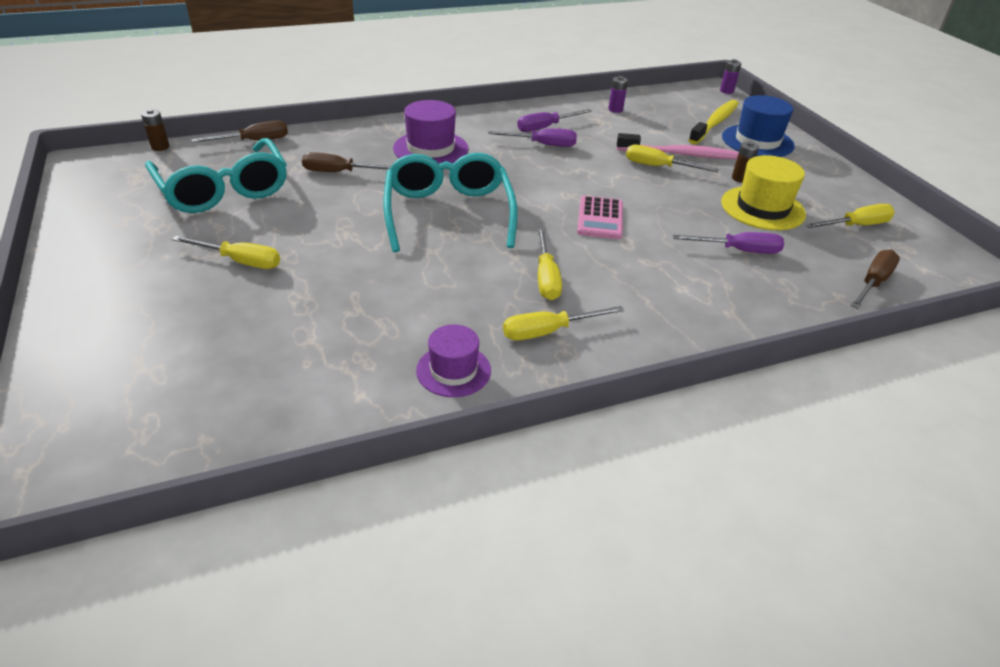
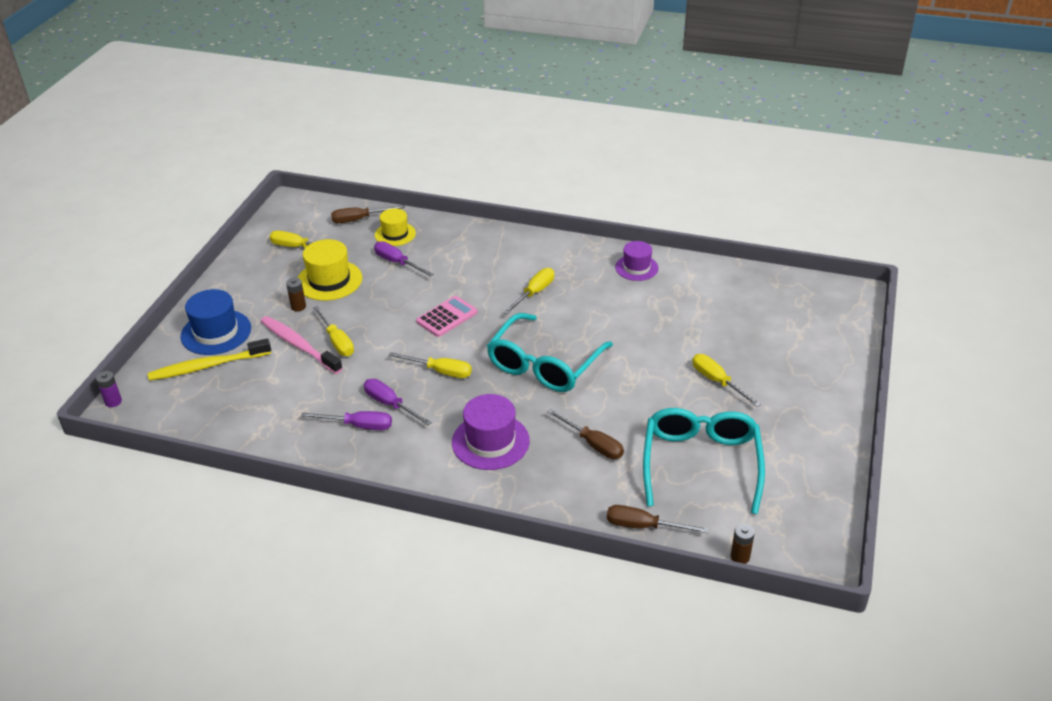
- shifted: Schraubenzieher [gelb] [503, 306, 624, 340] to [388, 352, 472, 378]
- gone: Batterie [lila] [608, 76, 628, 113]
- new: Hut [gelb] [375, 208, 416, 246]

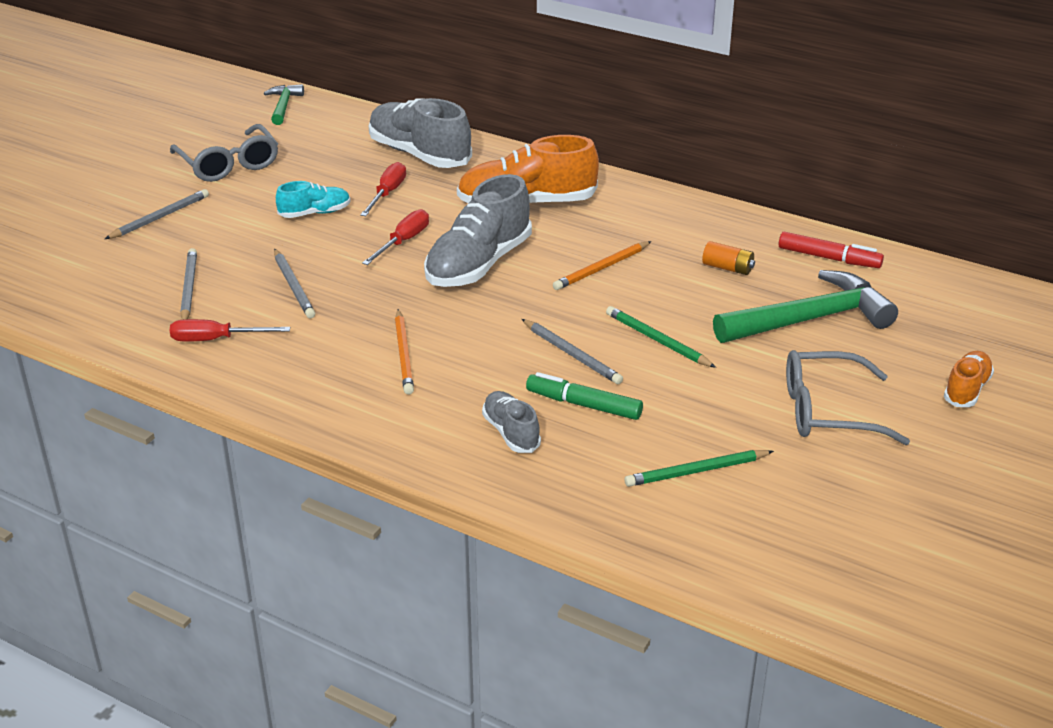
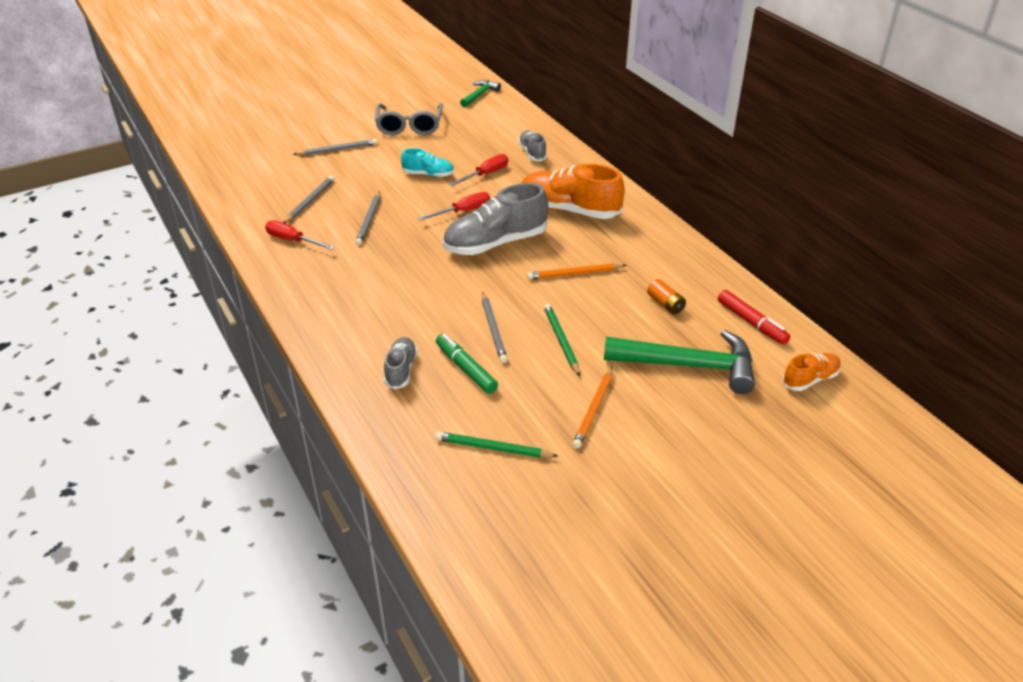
- scaled: Schuh [grau] [369, 98, 472, 168] = [518, 131, 547, 161] x0.52
- shifted: Bleistift [orange] [395, 309, 414, 395] to [572, 367, 613, 449]
- gone: Brille [grau] [786, 350, 910, 445]
- shifted: Schuh [orange] [944, 351, 994, 407] to [782, 353, 841, 391]

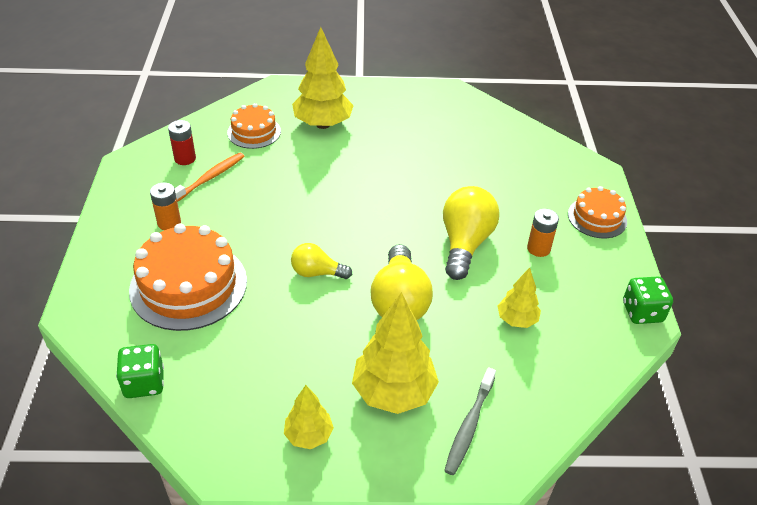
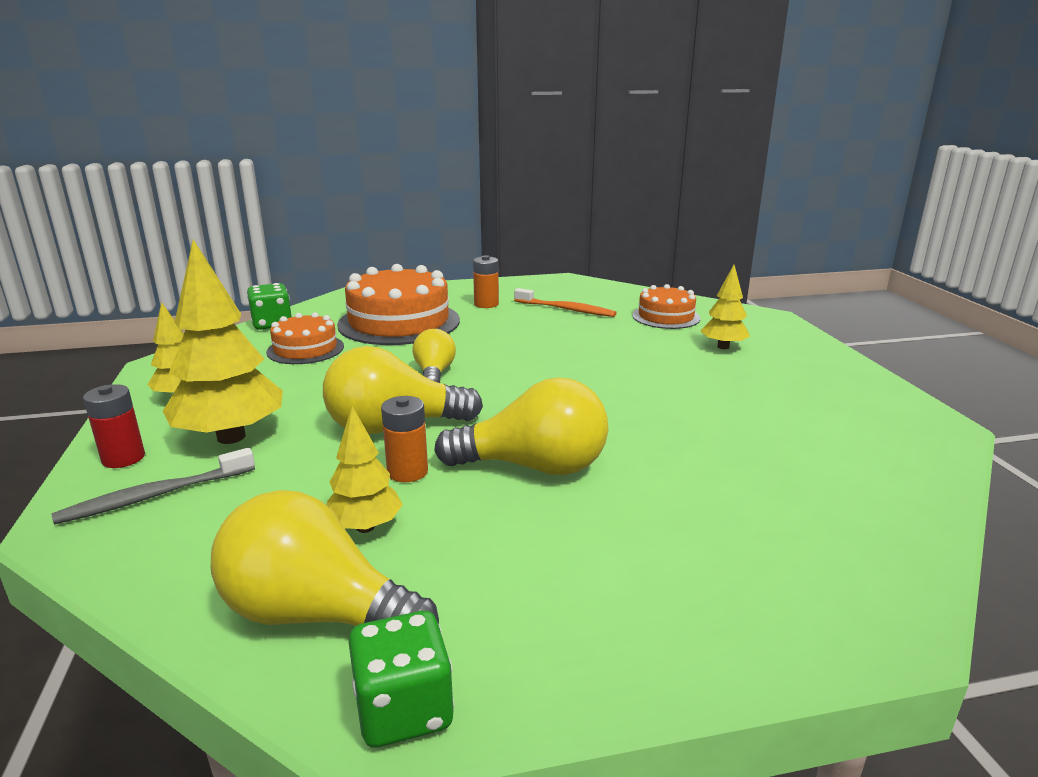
- shifted: Batterie [rot] [168, 120, 196, 165] to [83, 384, 145, 468]
- scaled: Baum [gelb] [292, 27, 354, 129] = [700, 265, 750, 349] x0.56
- rotated: Zahnbürste [grau] [444, 367, 496, 475] = [52, 448, 255, 524] 45 degrees counterclockwise
- shifted: Batterie [orange] [527, 209, 559, 257] to [381, 396, 428, 482]
- shifted: Kuchen [orange] [568, 186, 627, 238] to [266, 312, 344, 364]
- new: Glühbirne [gelb] [211, 490, 439, 626]

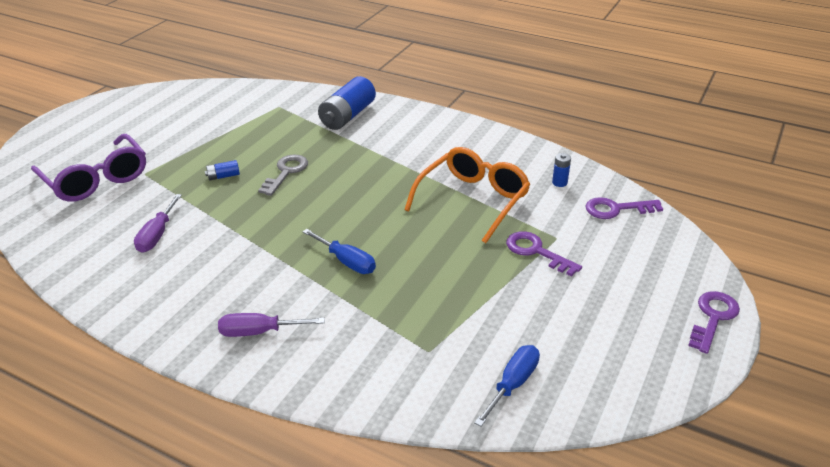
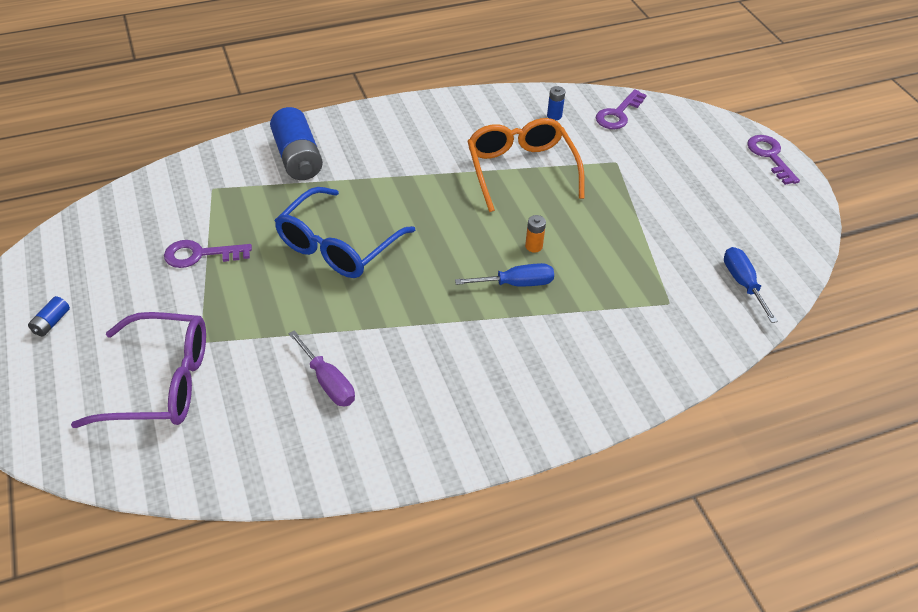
- shifted: Batterie [blau] [205, 160, 240, 180] to [28, 296, 70, 337]
- gone: Schraubenzieher [lila] [218, 313, 325, 337]
- swapped: Schlüssel [grau] [258, 155, 308, 196] to Brille [blau] [274, 187, 415, 278]
- shifted: Schlüssel [lila] [506, 231, 582, 277] to [164, 240, 252, 268]
- new: Batterie [orange] [525, 215, 546, 253]

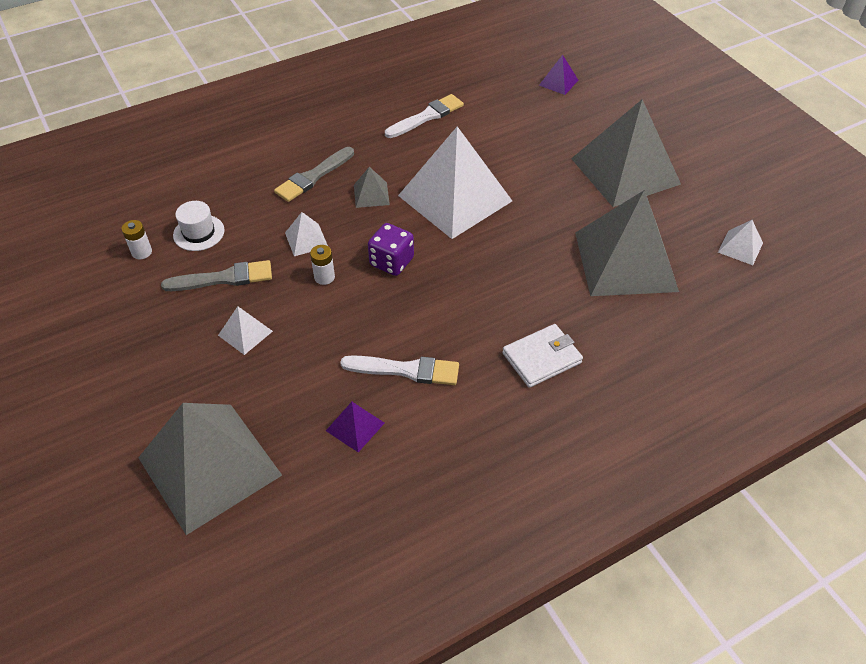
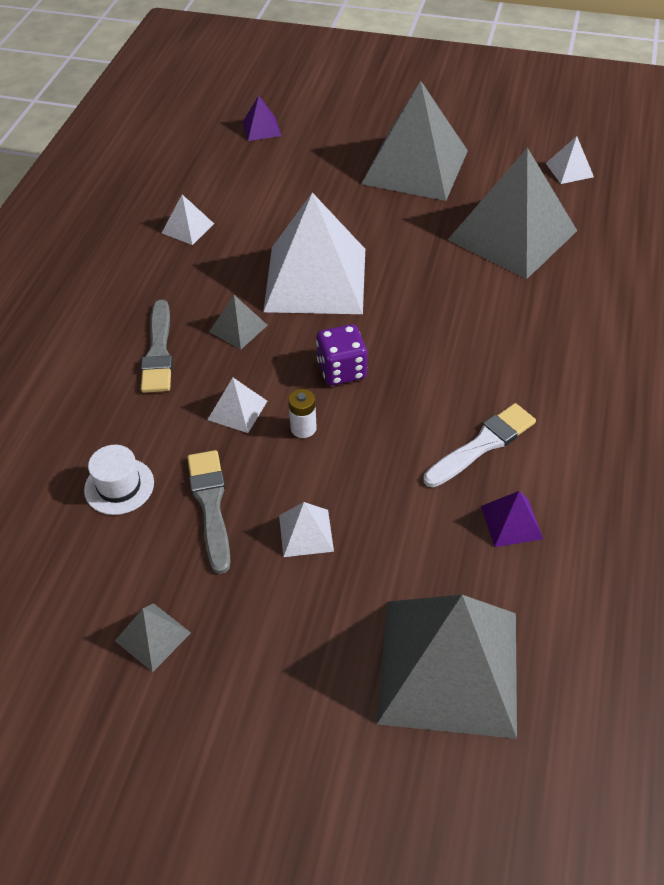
- gone: Batterie [weiß] [122, 220, 152, 259]
- rotated: Pinsel [grau] [161, 260, 272, 291] = [187, 450, 231, 574] 45 degrees counterclockwise
- swapped: Pinsel [weiß] [385, 94, 464, 138] to Pyramide [weiß] [162, 195, 214, 245]
- gone: Geldbörse [weiß] [502, 324, 583, 388]
- new: Pyramide [grau] [115, 603, 191, 672]

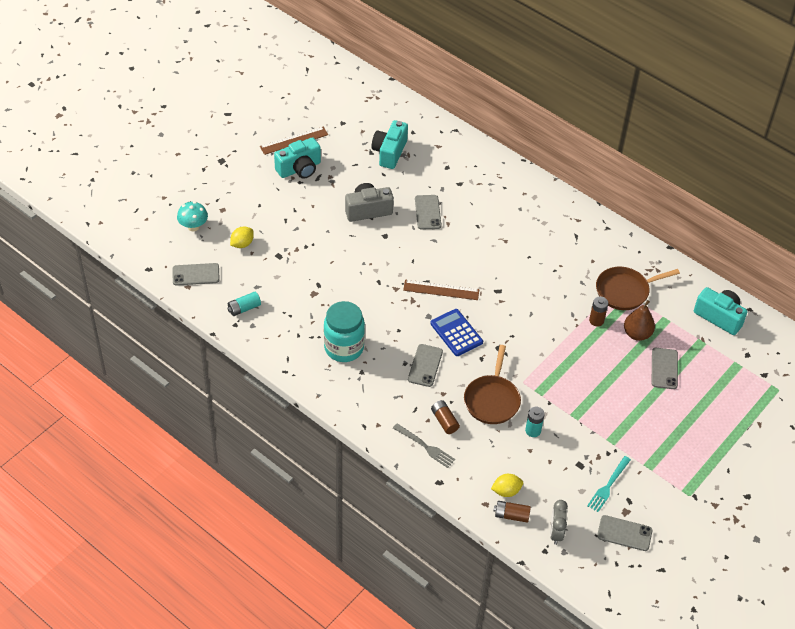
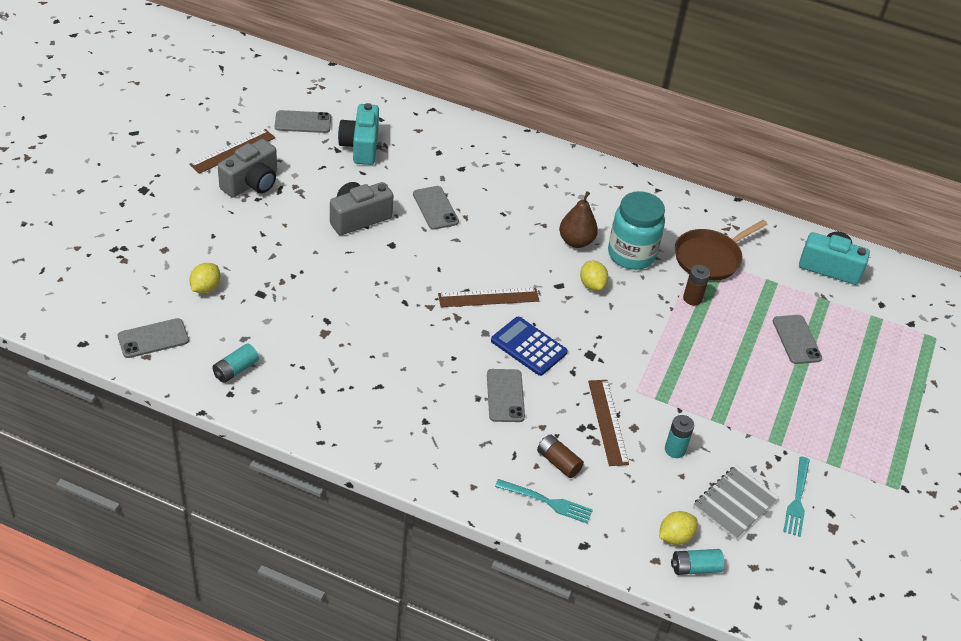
- gone: Pilz [türkis] [177, 201, 208, 231]
- repainted: Kamera [türkis] [274, 137, 321, 179] to Kamera [grau] [218, 139, 277, 198]
- shifted: Einmachglas [türkis] [324, 301, 365, 362] to [608, 191, 665, 270]
- repainted: Gabel [grau] [393, 424, 455, 468] to Gabel [türkis] [495, 479, 593, 524]
- swapped: Pfanne [braun] [464, 345, 521, 424] to Lineal [braun] [588, 380, 629, 466]
- repainted: Batterie [braun] [493, 501, 531, 523] to Batterie [türkis] [671, 549, 724, 575]
- gone: Wecker [grau] [550, 500, 568, 545]
- shifted: Handy [grau] [597, 515, 652, 551] to [275, 110, 331, 133]
- shifted: Birne [braun] [624, 300, 655, 341] to [559, 191, 598, 248]
- new: Zitrone [gelb] [580, 261, 608, 291]
- new: Notizbuch [grau] [693, 465, 779, 540]

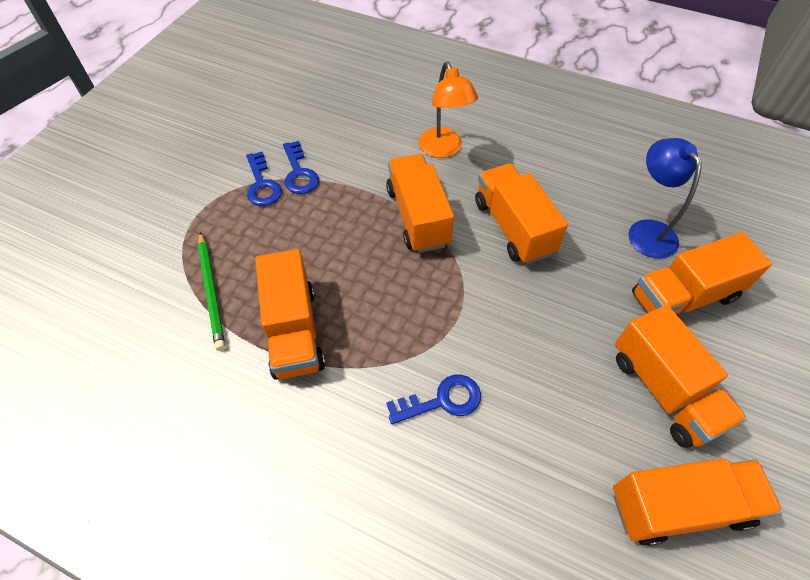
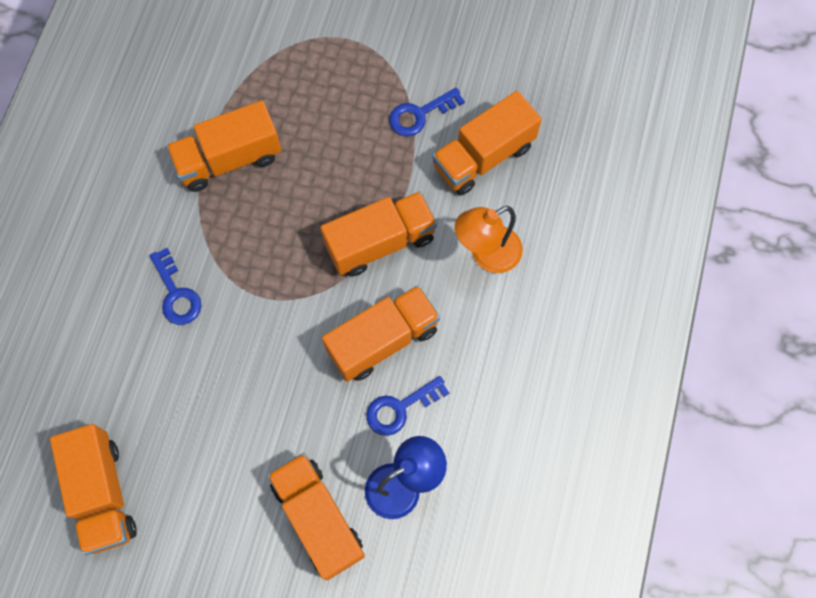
- gone: Bleistift [grün] [198, 232, 225, 351]
- shifted: Schlüssel [blau] [246, 151, 282, 206] to [366, 376, 449, 436]
- shifted: Lastwagen [orange] [615, 305, 747, 448] to [432, 91, 542, 195]

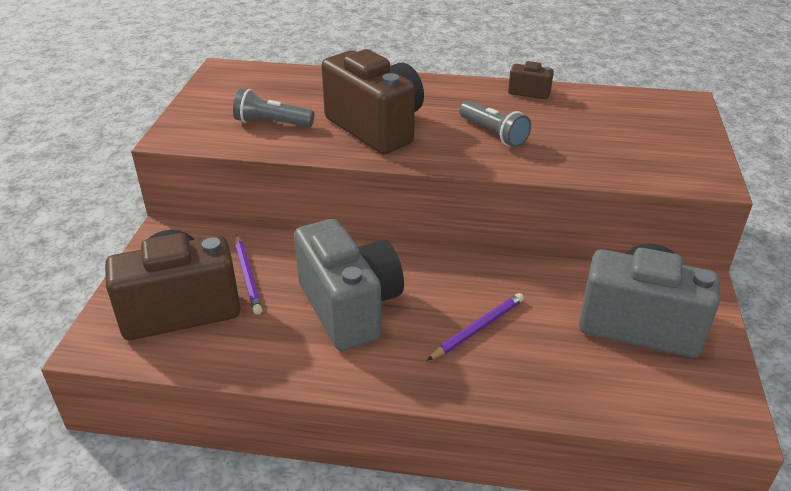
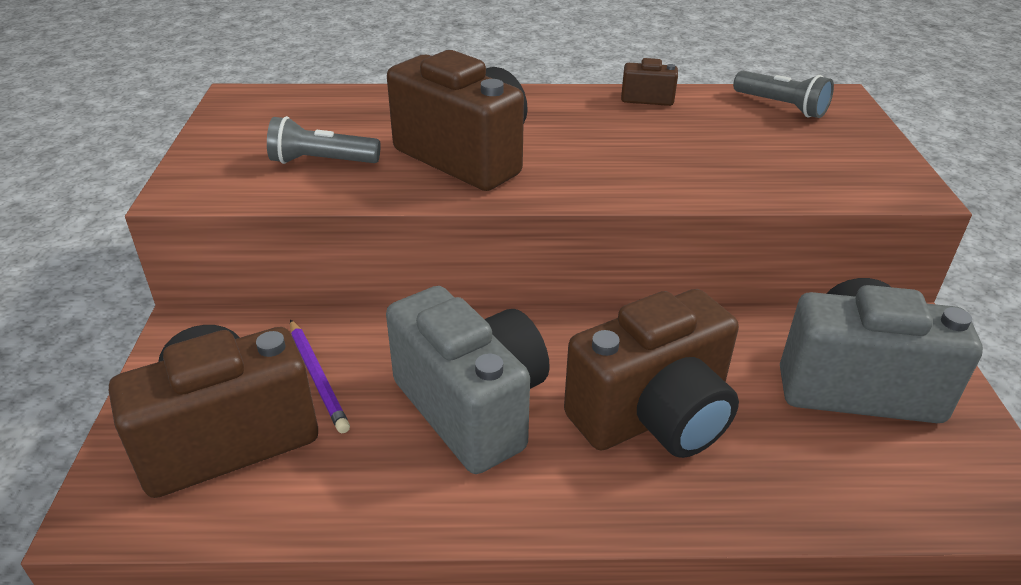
- swapped: Bleistift [lila] [427, 293, 524, 361] to Kamera [braun] [564, 289, 739, 458]
- shifted: Taschenlampe [grau] [459, 101, 531, 147] to [733, 71, 834, 118]

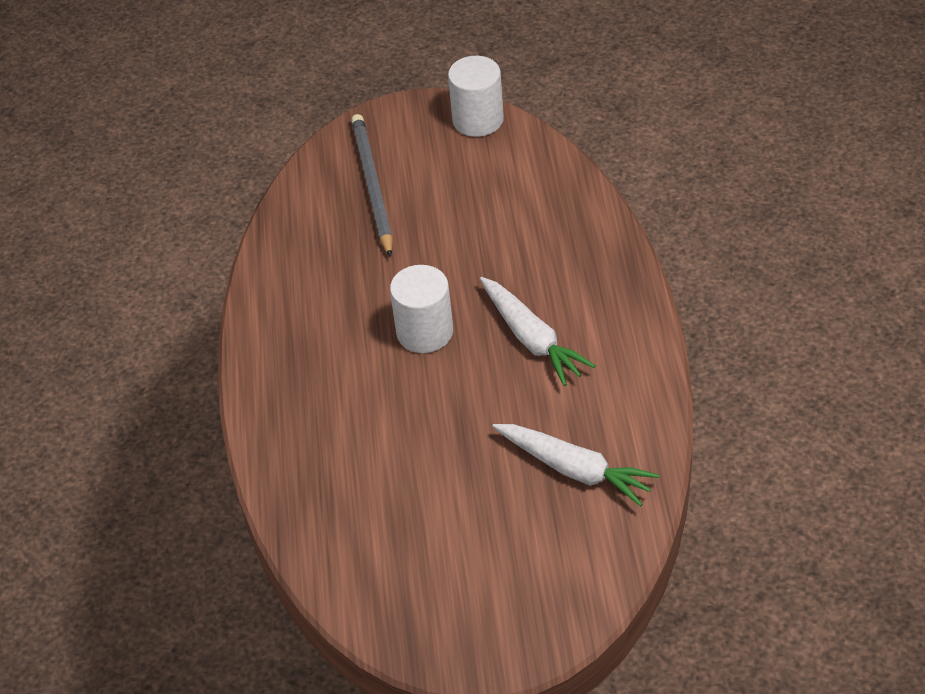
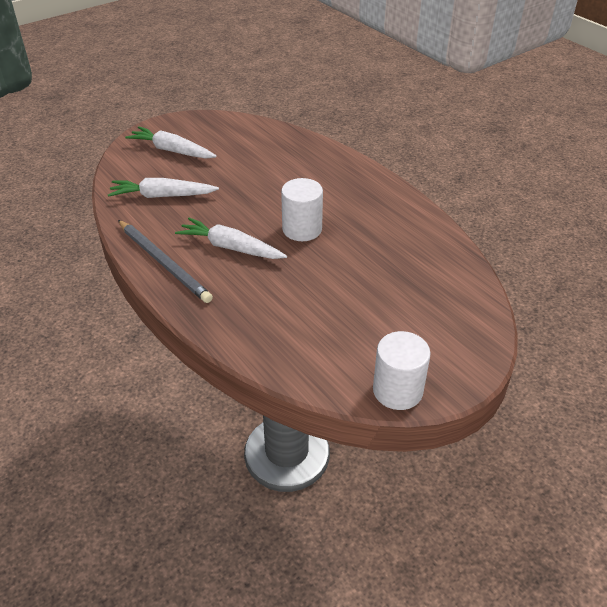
- shifted: Bleistift [grau] [351, 114, 393, 257] to [118, 220, 213, 303]
- new: Karotte [weiß] [125, 126, 217, 159]

